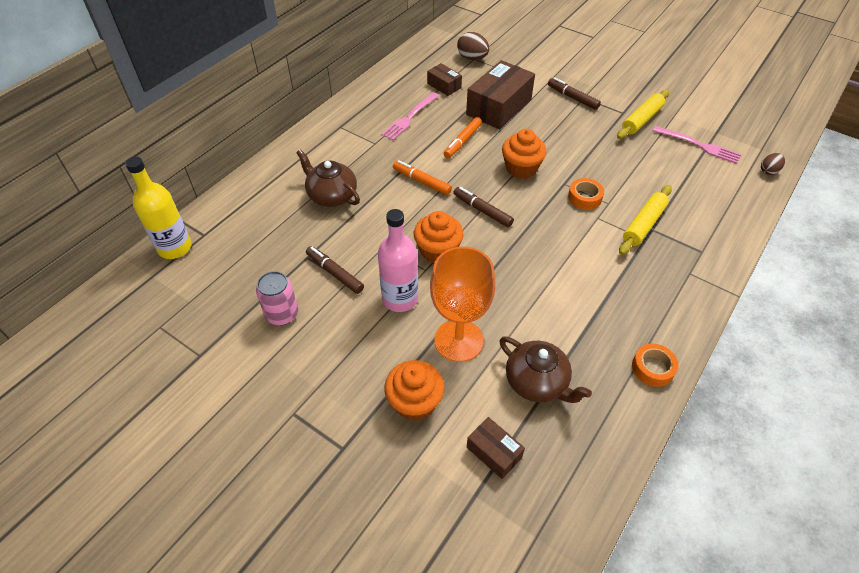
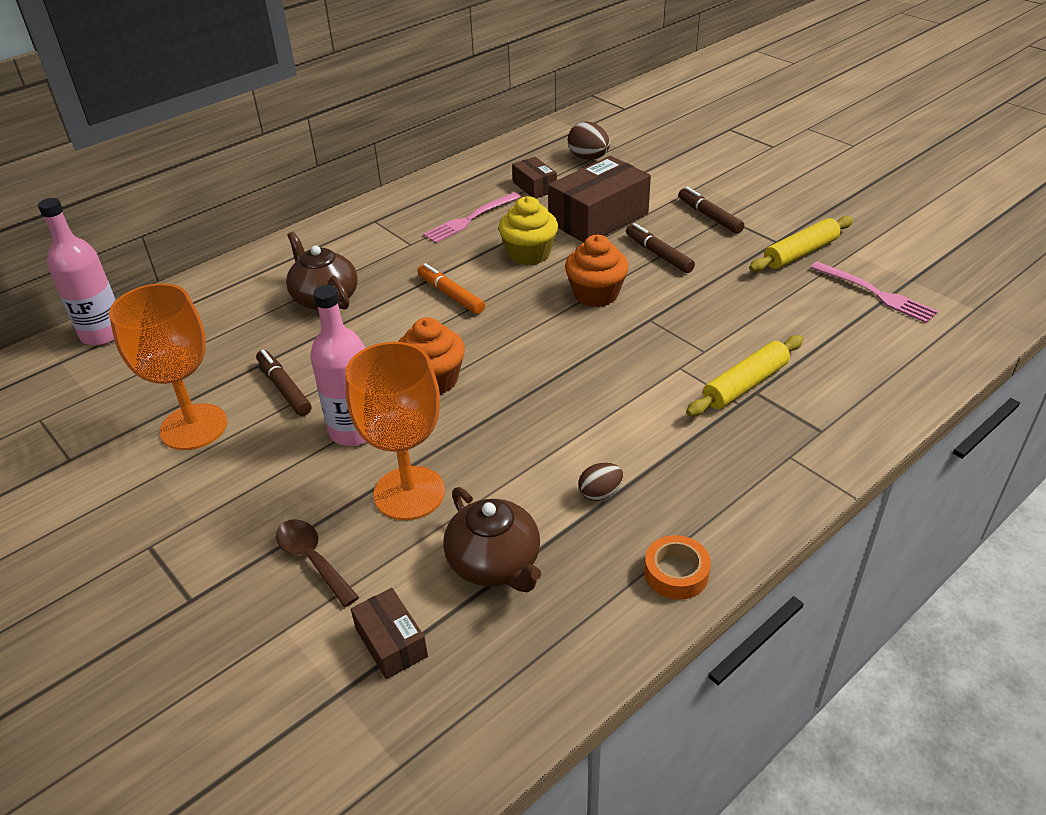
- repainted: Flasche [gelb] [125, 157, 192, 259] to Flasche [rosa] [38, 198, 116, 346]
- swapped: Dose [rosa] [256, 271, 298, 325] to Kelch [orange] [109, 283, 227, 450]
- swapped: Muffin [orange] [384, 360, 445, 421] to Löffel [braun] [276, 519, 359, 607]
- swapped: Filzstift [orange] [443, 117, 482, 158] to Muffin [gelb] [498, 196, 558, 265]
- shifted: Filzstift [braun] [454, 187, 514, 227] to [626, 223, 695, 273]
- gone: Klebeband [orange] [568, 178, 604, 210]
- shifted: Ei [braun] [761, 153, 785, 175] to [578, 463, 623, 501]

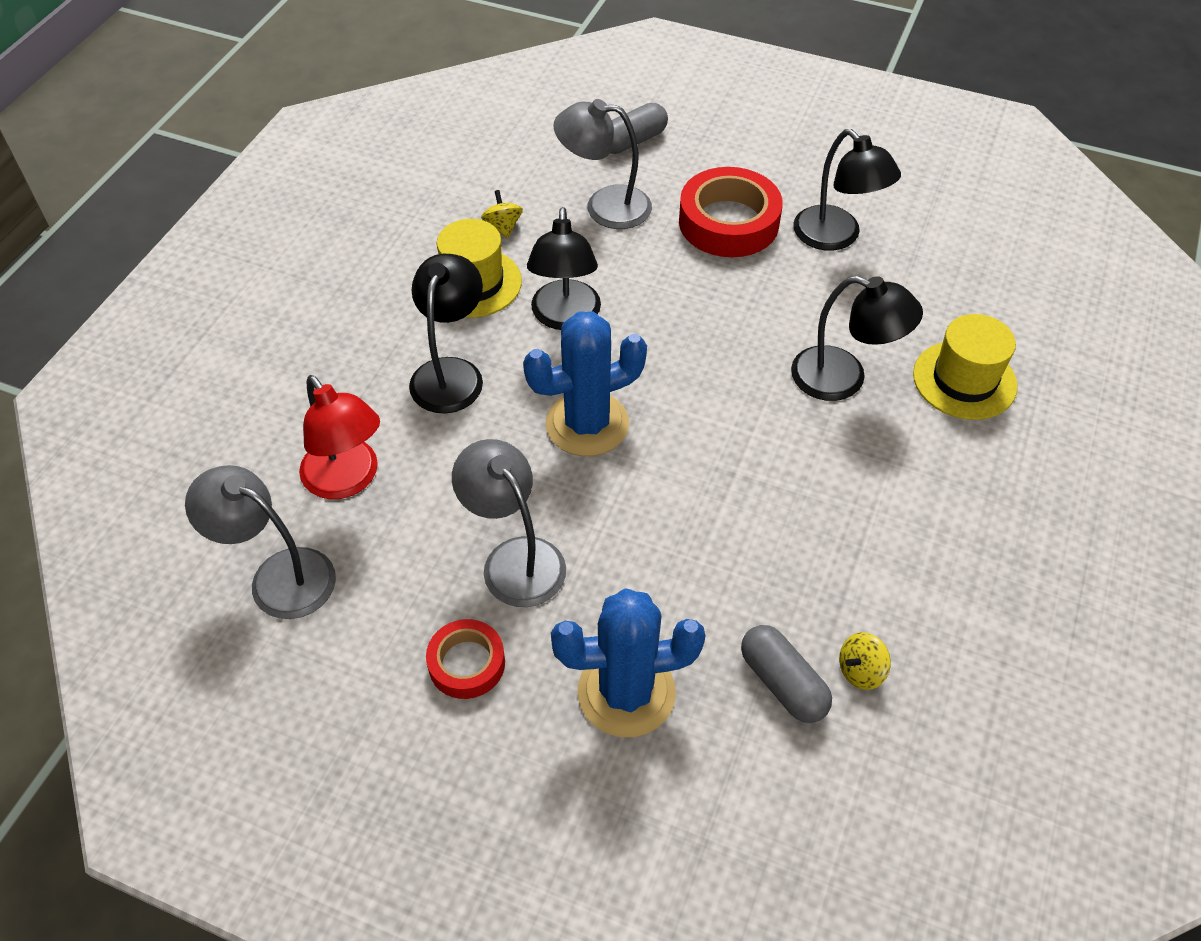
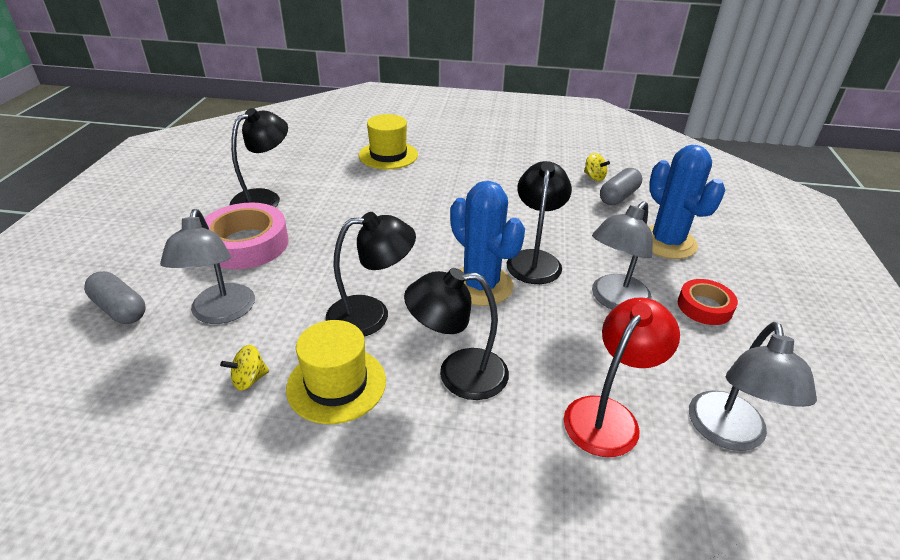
- repainted: Klebeband [rot] [679, 167, 783, 257] to Klebeband [rosa] [204, 203, 289, 269]
- shifted: Lampe [schwarz] [791, 276, 923, 401] to [507, 161, 572, 284]

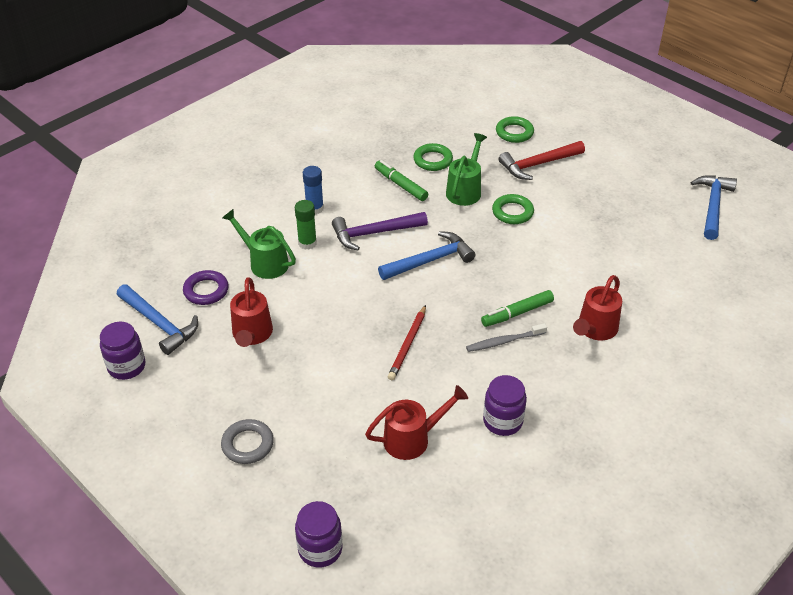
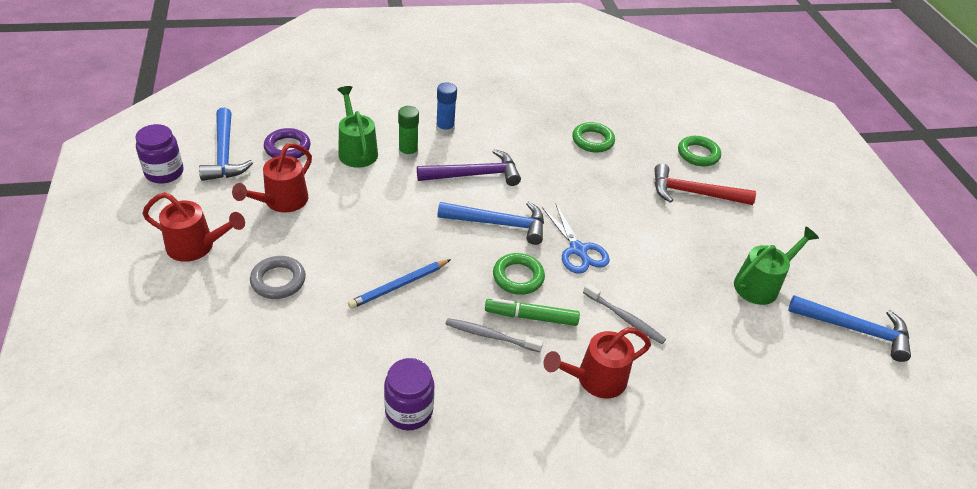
- shifted: Ring [grau] [221, 419, 274, 464] to [250, 256, 306, 299]
- gone: Einmachglas [lila] [295, 501, 342, 568]
- rotated: Hammer [lila] [332, 212, 428, 250] = [417, 149, 521, 186] 150 degrees clockwise
- shifted: Gießkanne [rot] [365, 385, 468, 460] to [142, 192, 245, 262]
- gone: Filzstift [grün] [375, 160, 428, 201]
- repainted: Bleistift [rot] [388, 305, 426, 380] to Bleistift [blau] [348, 259, 451, 309]
- shifted: Gießkanne [grün] [446, 133, 487, 206] to [734, 226, 819, 305]
- shifted: Ring [grün] [492, 194, 534, 224] to [493, 253, 545, 295]
- rotated: Hammer [blau] [690, 175, 737, 240] = [788, 295, 911, 362] 60 degrees clockwise
- new: Schere [blau] [542, 204, 610, 274]
- new: Zahnbürste [grau] [583, 283, 666, 344]

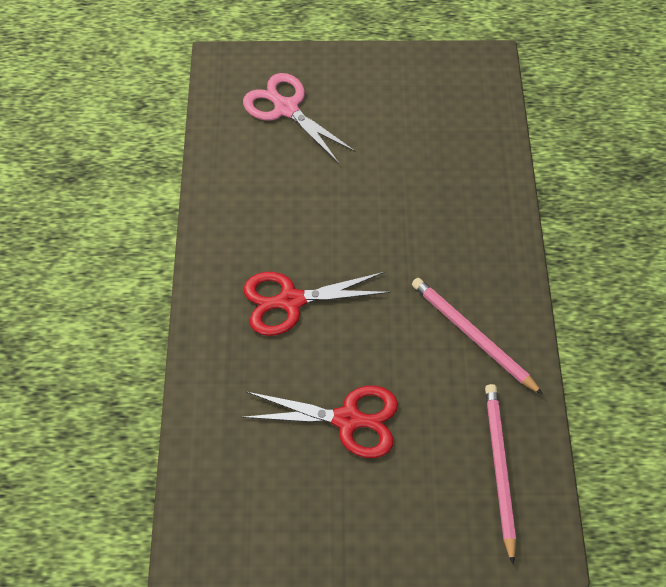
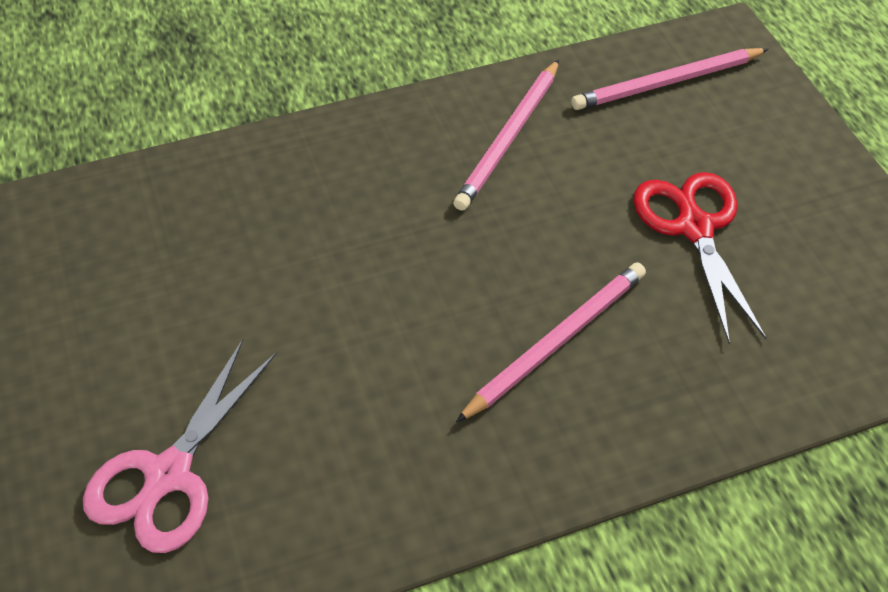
- swapped: Schere [rot] [243, 272, 390, 336] to Bleistift [rosa] [456, 263, 646, 422]

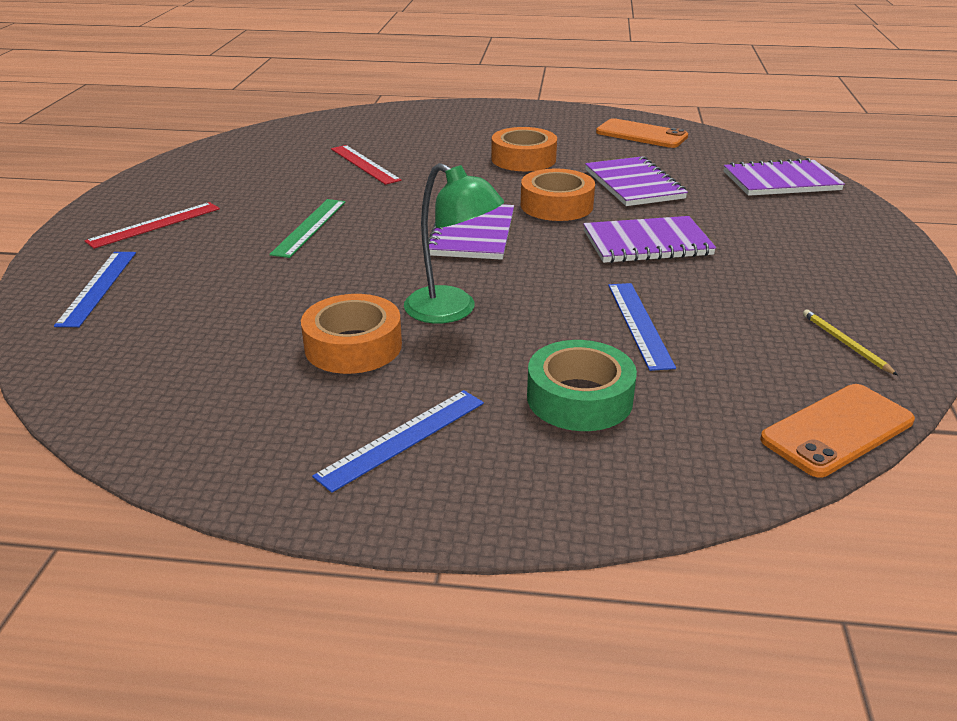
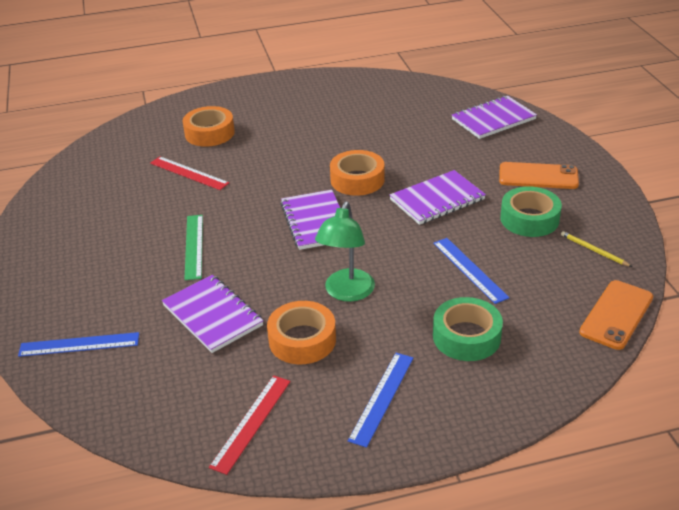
- rotated: Lineal [blau] [54, 252, 136, 327] = [18, 332, 139, 357] 75 degrees counterclockwise
- shifted: Lineal [rot] [85, 202, 220, 249] to [209, 375, 291, 475]
- rotated: Lampe [grün] [404, 163, 504, 323] = [315, 201, 375, 302] 90 degrees clockwise
- shifted: Klebeband [orange] [491, 127, 557, 171] to [183, 106, 235, 147]
- shifted: Notizbuch [lila] [585, 156, 688, 206] to [162, 275, 264, 353]
- shifted: Handy [orange] [596, 118, 688, 148] to [499, 162, 579, 189]
- new: Klebeband [grün] [500, 186, 562, 237]

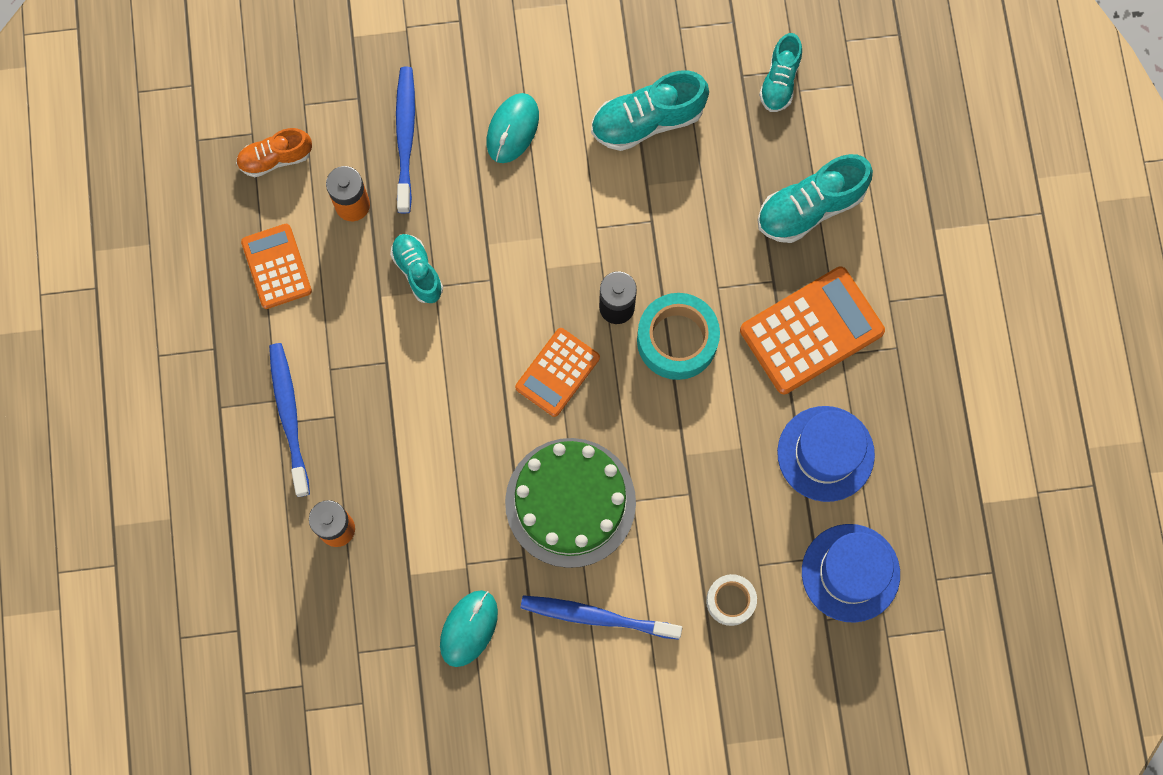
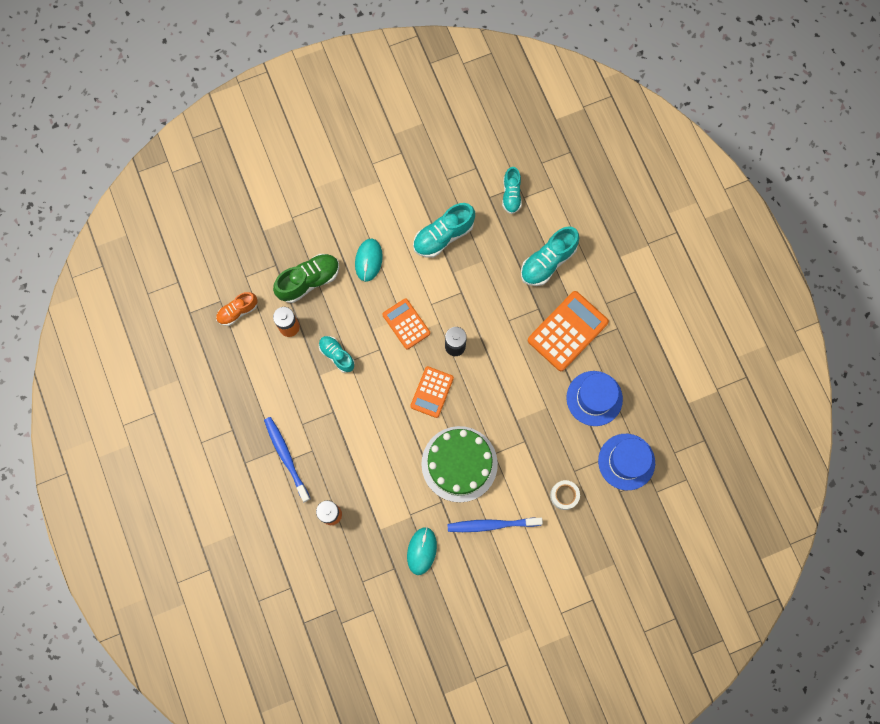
- shifted: Taschenrechner [orange] [241, 224, 312, 309] to [382, 298, 430, 349]
- swapped: Zahnbürste [blau] [396, 67, 415, 213] to Schuh [grün] [273, 254, 339, 303]
- gone: Klebeband [türkis] [637, 293, 720, 380]

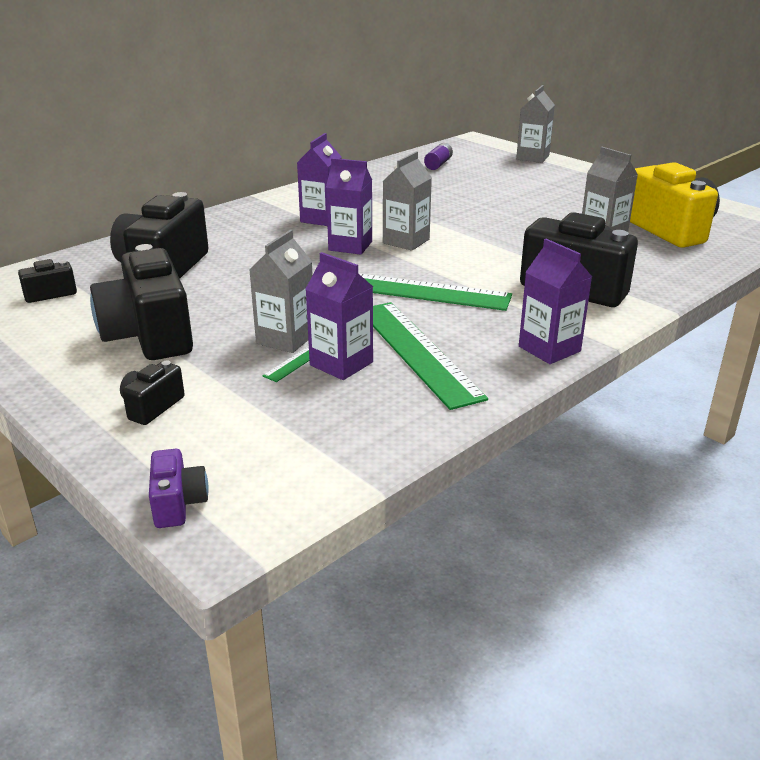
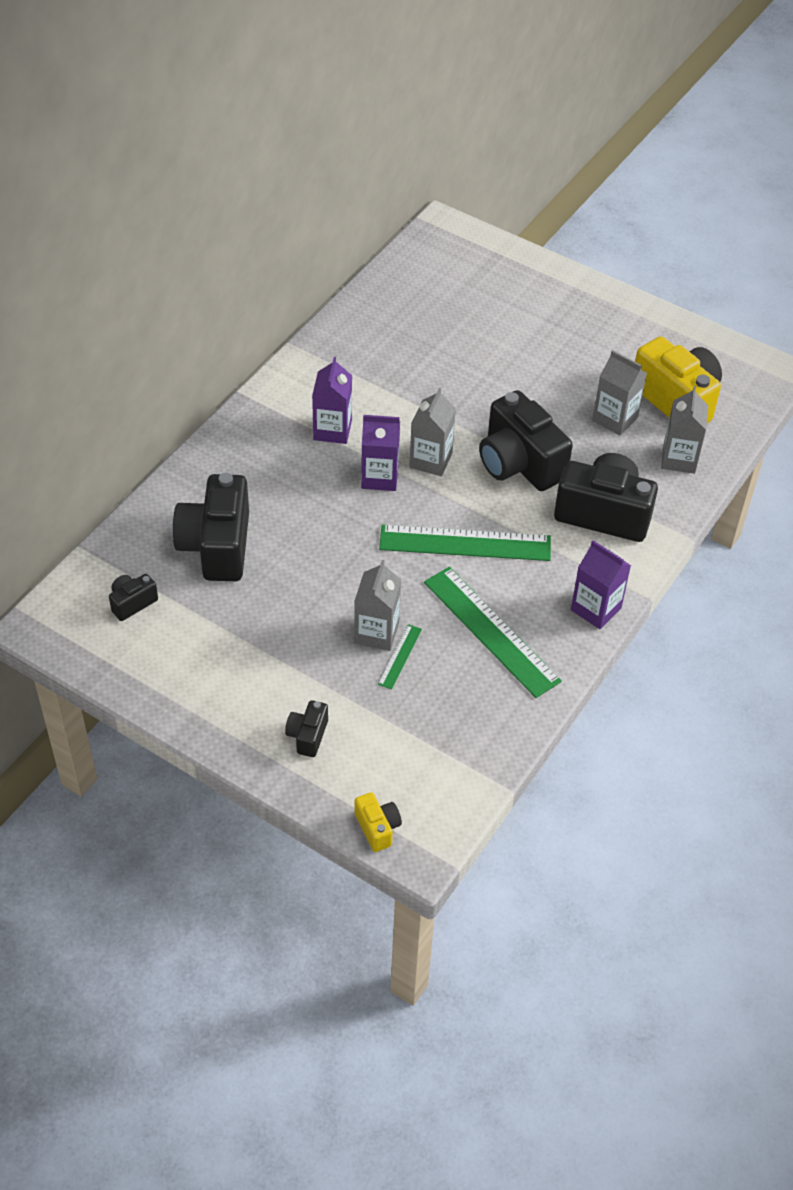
- shifted: Kamera [schwarz] [90, 244, 193, 360] to [479, 390, 573, 491]
- repainted: Kamera [lila] [149, 449, 209, 528] to Kamera [gelb] [355, 792, 402, 852]
- gone: Getränkekarton [lila] [306, 252, 373, 380]
- gone: Batterie [lila] [424, 143, 453, 170]
- shifted: Getränkekarton [grau] [516, 85, 555, 163] to [661, 386, 708, 474]

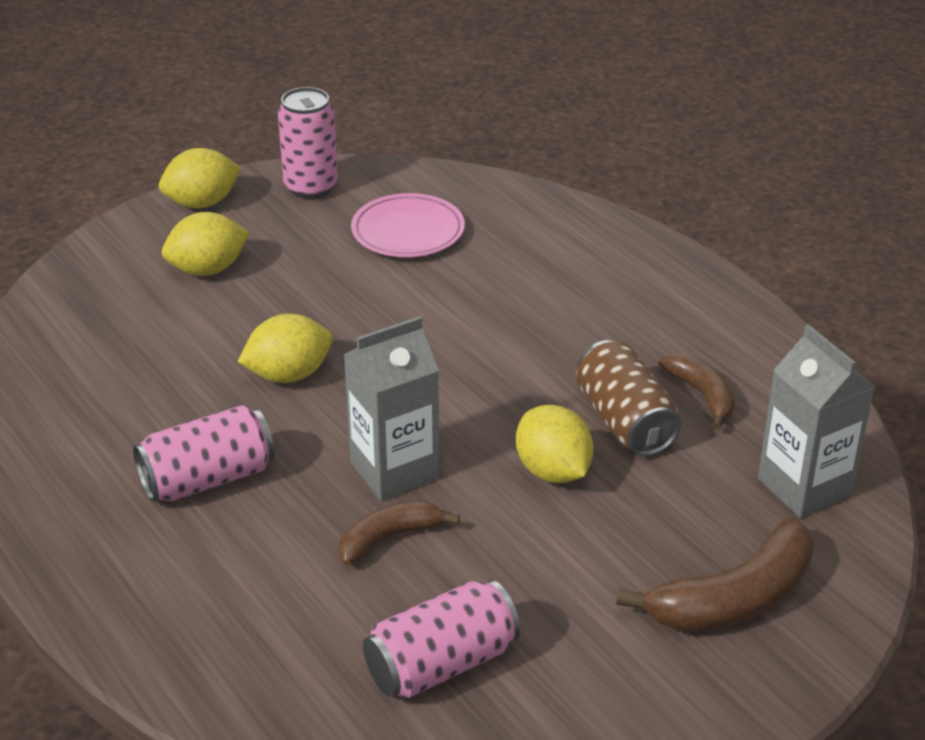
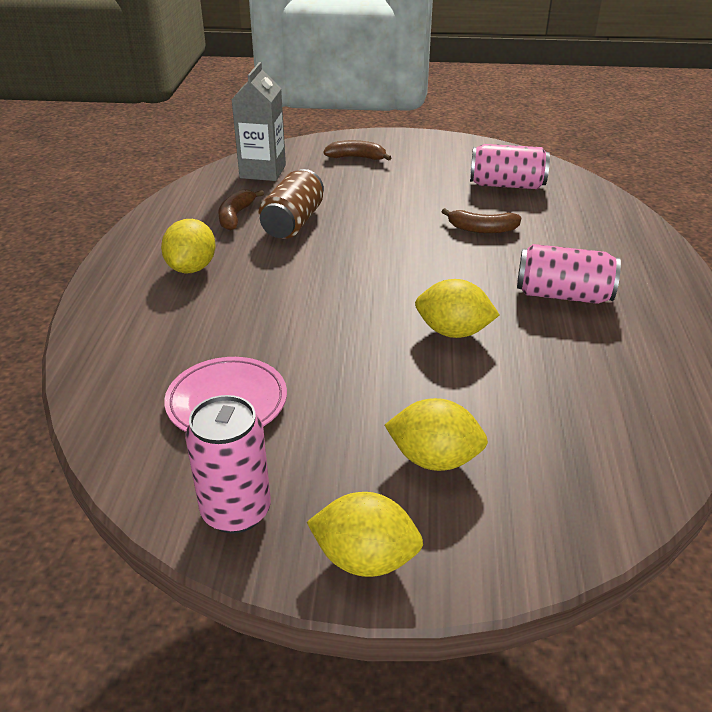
- gone: Getränkekarton [grau] [344, 316, 439, 501]
- shifted: Zitrone [gelb] [516, 405, 594, 483] to [161, 219, 216, 273]
- scaled: Banane [braun] [616, 518, 814, 631] = [323, 140, 392, 161] x0.60

